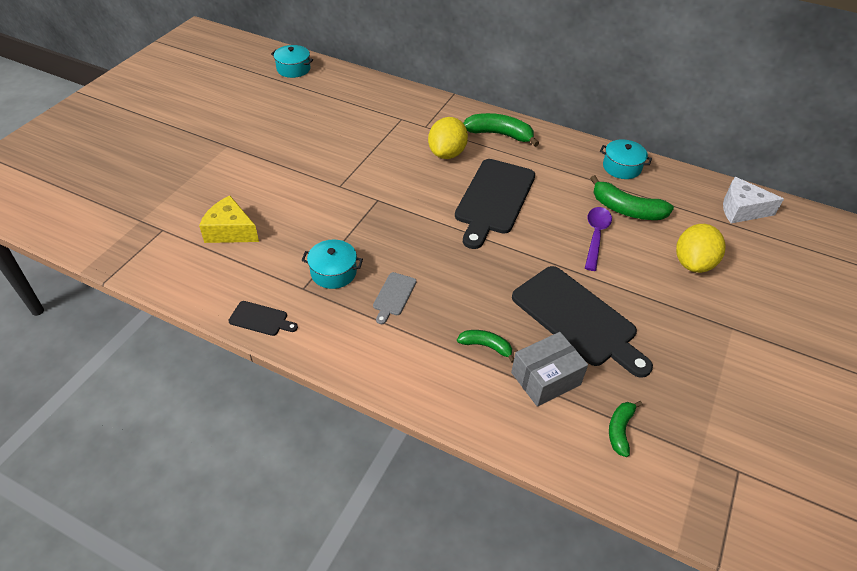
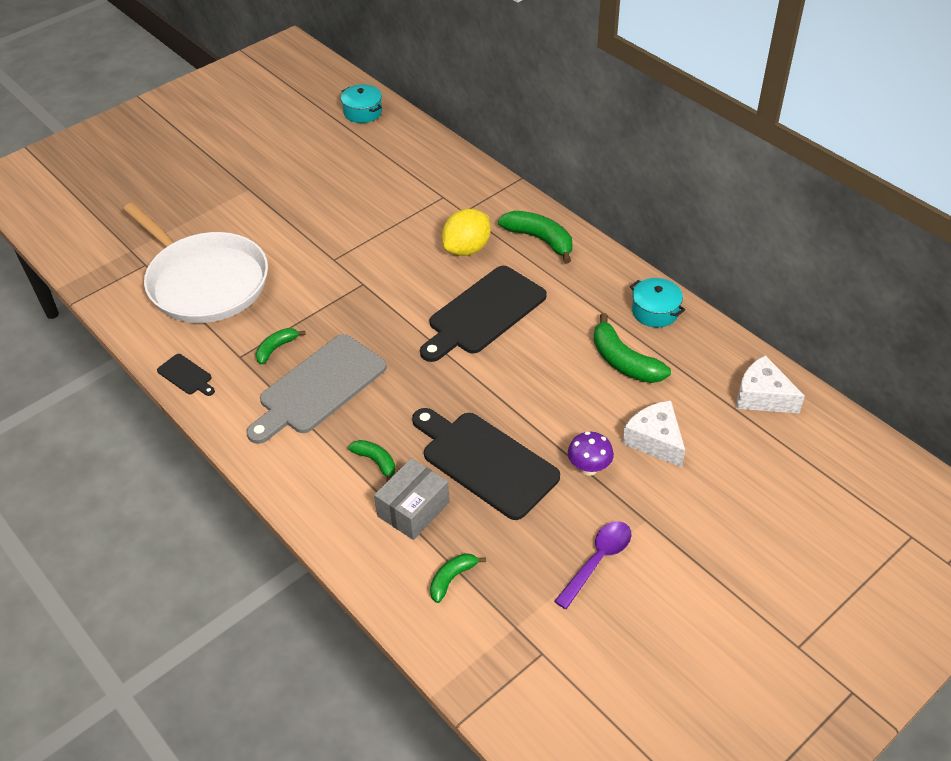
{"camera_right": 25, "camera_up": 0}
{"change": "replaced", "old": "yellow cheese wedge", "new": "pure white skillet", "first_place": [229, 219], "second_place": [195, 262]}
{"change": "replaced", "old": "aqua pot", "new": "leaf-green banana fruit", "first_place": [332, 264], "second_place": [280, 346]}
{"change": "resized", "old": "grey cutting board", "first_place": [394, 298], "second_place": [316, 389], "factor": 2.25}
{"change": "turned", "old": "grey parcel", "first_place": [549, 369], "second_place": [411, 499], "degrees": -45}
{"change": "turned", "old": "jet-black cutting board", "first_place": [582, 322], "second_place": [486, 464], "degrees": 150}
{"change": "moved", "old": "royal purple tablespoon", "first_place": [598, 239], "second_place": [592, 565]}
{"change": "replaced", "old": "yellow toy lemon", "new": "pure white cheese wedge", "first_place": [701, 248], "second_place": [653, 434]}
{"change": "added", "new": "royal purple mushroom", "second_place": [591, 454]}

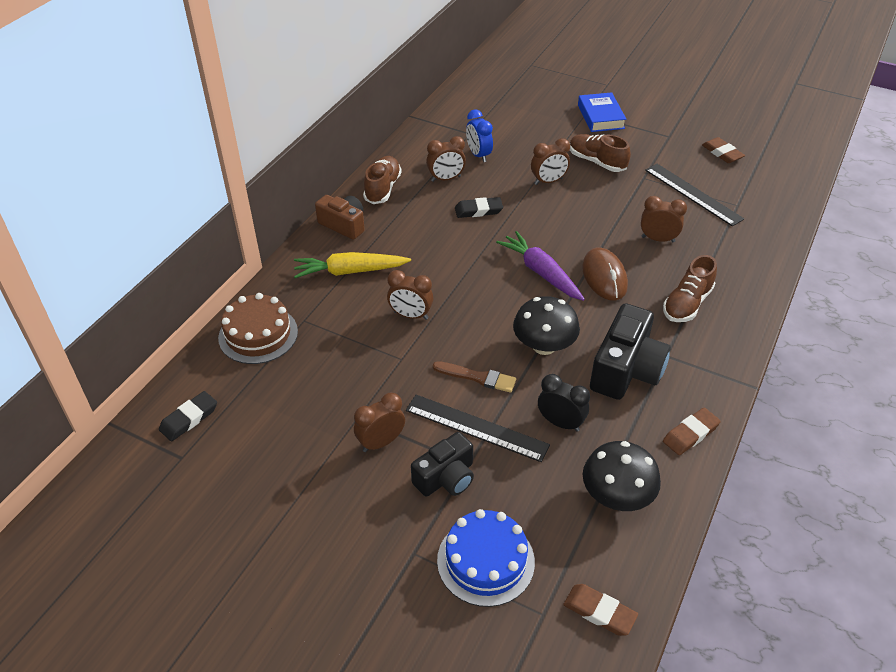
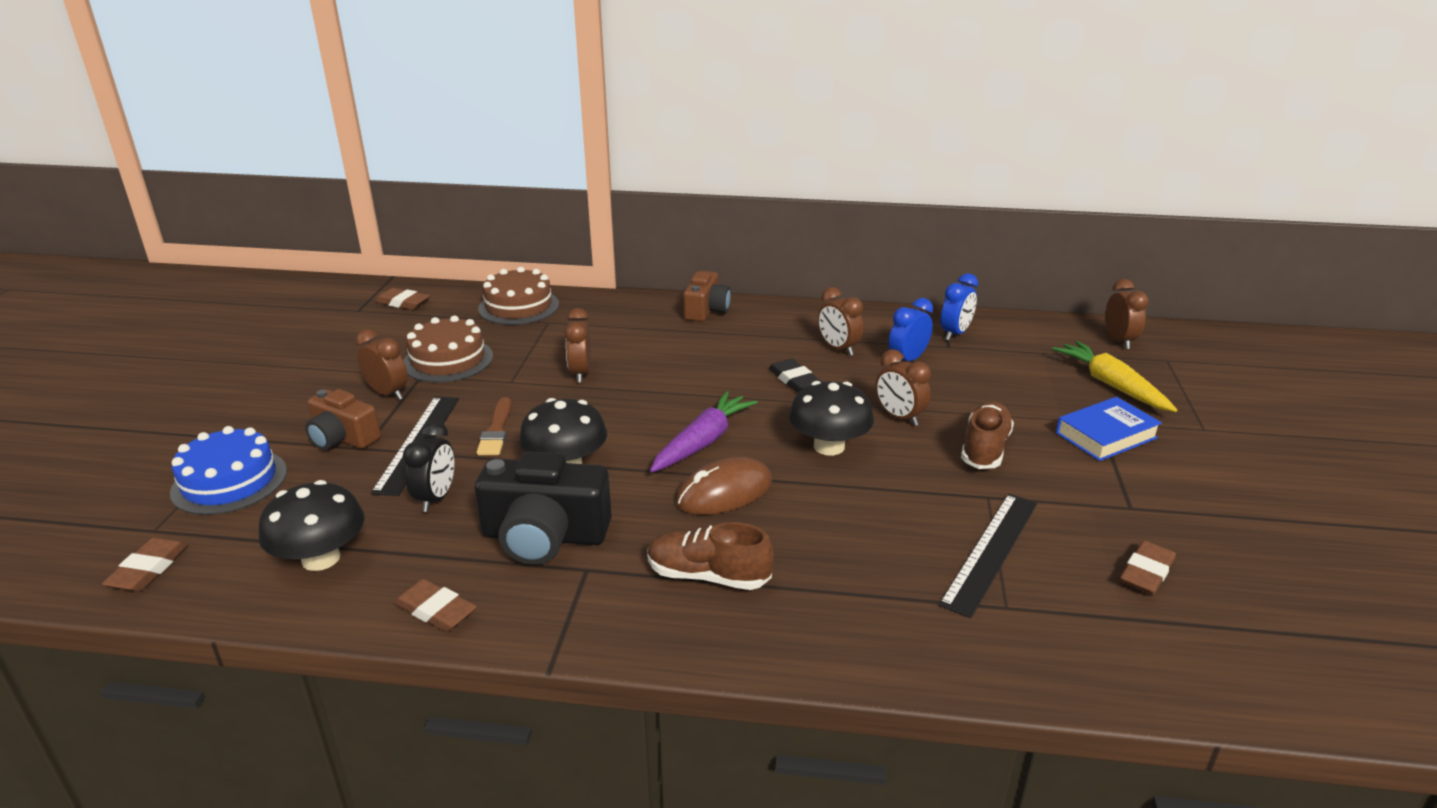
{"camera_right": 70, "camera_up": -15}
{"change": "recoloured", "old": "jet-black pencil eraser", "new": "brown pencil eraser", "first_place": [188, 416], "second_place": [402, 299]}
{"change": "moved", "old": "yellow toy carrot", "first_place": [352, 265], "second_place": [1114, 376]}
{"change": "removed", "old": "brown shoe", "first_place": [382, 180]}
{"change": "recoloured", "old": "jet-black compact camera", "new": "brown compact camera", "first_place": [442, 464], "second_place": [343, 419]}
{"change": "moved", "old": "brown alarm clock", "first_place": [664, 219], "second_place": [1127, 314]}
{"change": "added", "new": "brown gateau", "second_place": [448, 349]}
{"change": "added", "new": "jet-black mushroom", "second_place": [831, 418]}
{"change": "added", "new": "cobalt alarm clock", "second_place": [959, 307]}

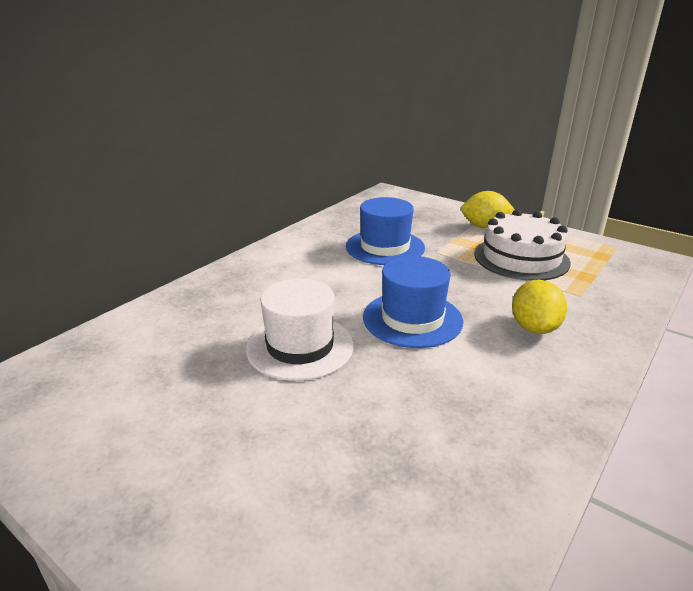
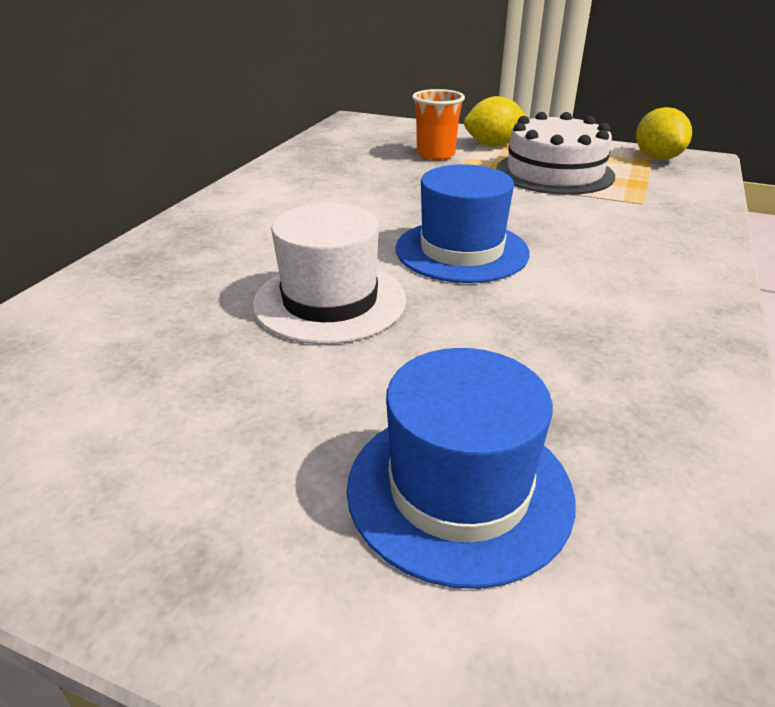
{"camera_right": -15, "camera_up": 5}
{"change": "moved", "old": "cobalt top hat", "first_place": [385, 231], "second_place": [461, 468]}
{"change": "moved", "old": "yellow toy lemon", "first_place": [539, 307], "second_place": [664, 133]}
{"change": "added", "new": "bright orange tumbler", "second_place": [438, 125]}

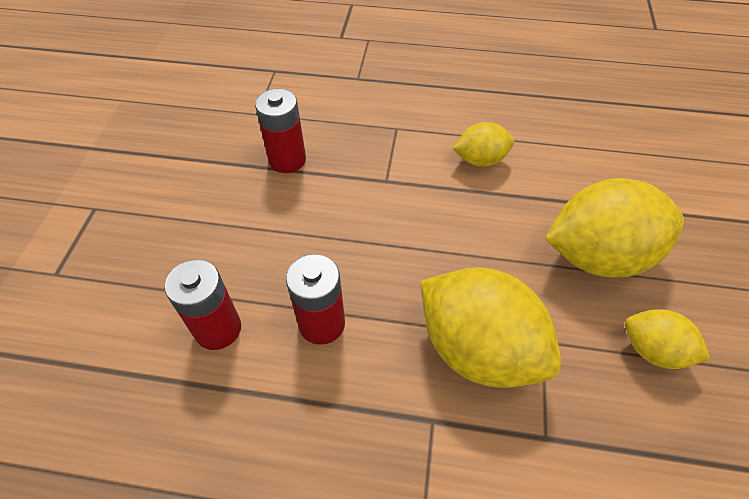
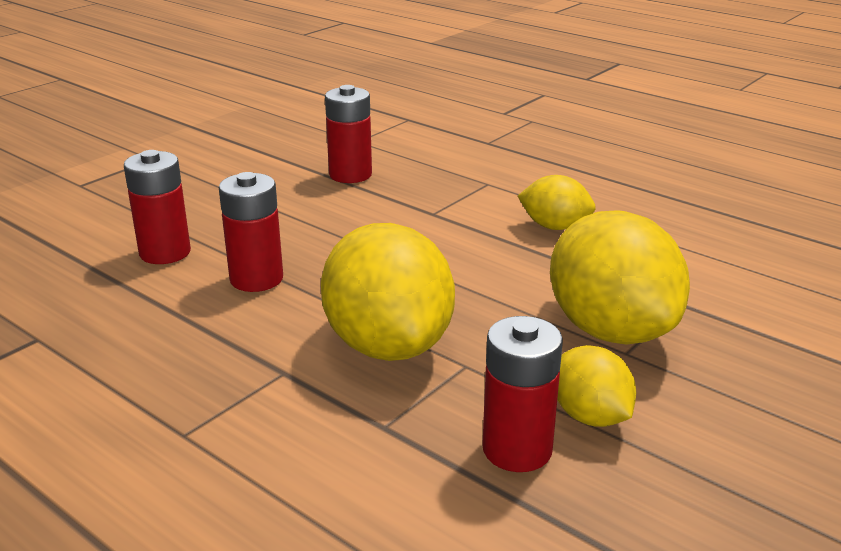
{"camera_right": 30, "camera_up": -25}
{"change": "turned", "old": "yellow toy lemon", "first_place": [614, 228], "second_place": [620, 277], "degrees": 45}
{"change": "added", "new": "crimson power cell", "second_place": [522, 394]}

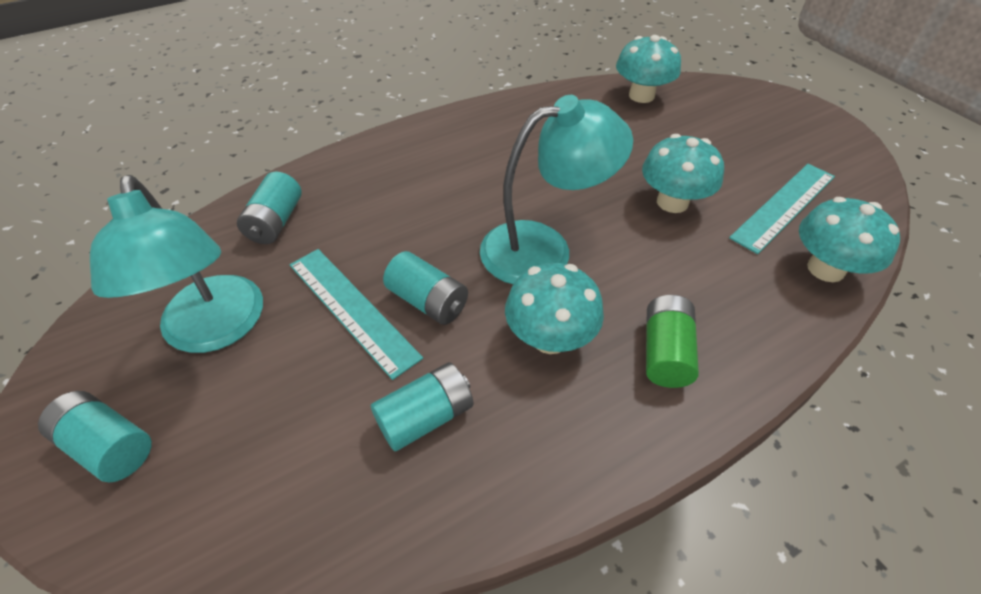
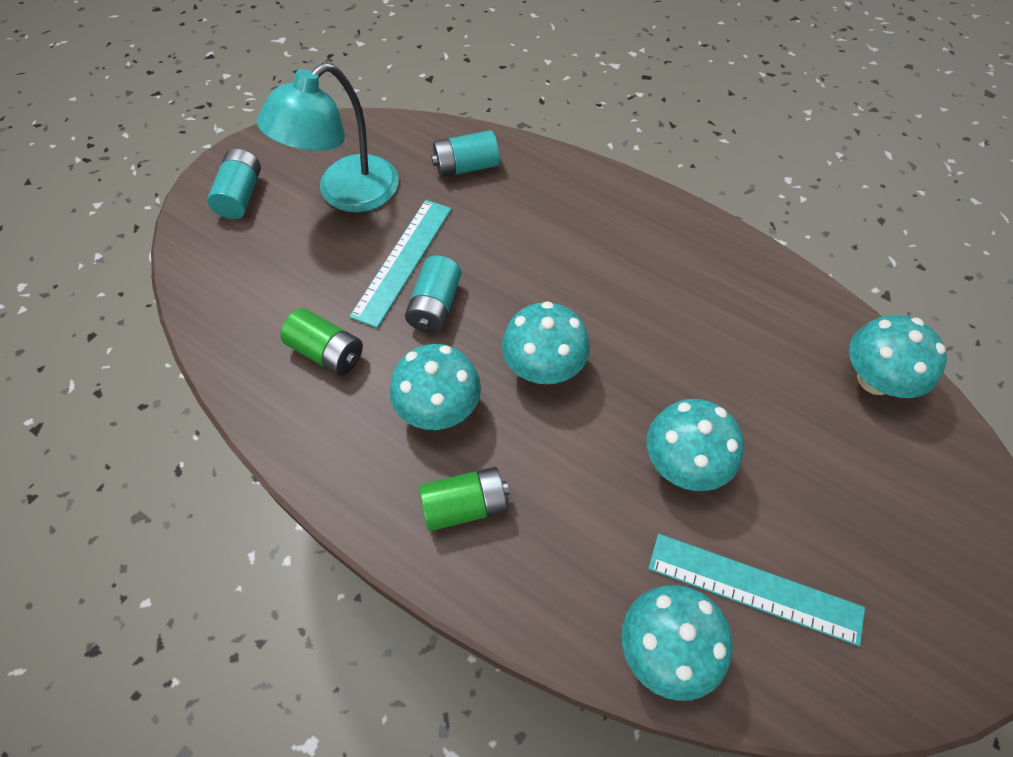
{"camera_right": 65, "camera_up": 10}
{"change": "recoloured", "old": "aqua power cell", "new": "leaf-green power cell", "first_place": [422, 406], "second_place": [321, 342]}
{"change": "replaced", "old": "aqua reading lamp", "new": "aqua mushroom", "first_place": [556, 189], "second_place": [546, 342]}

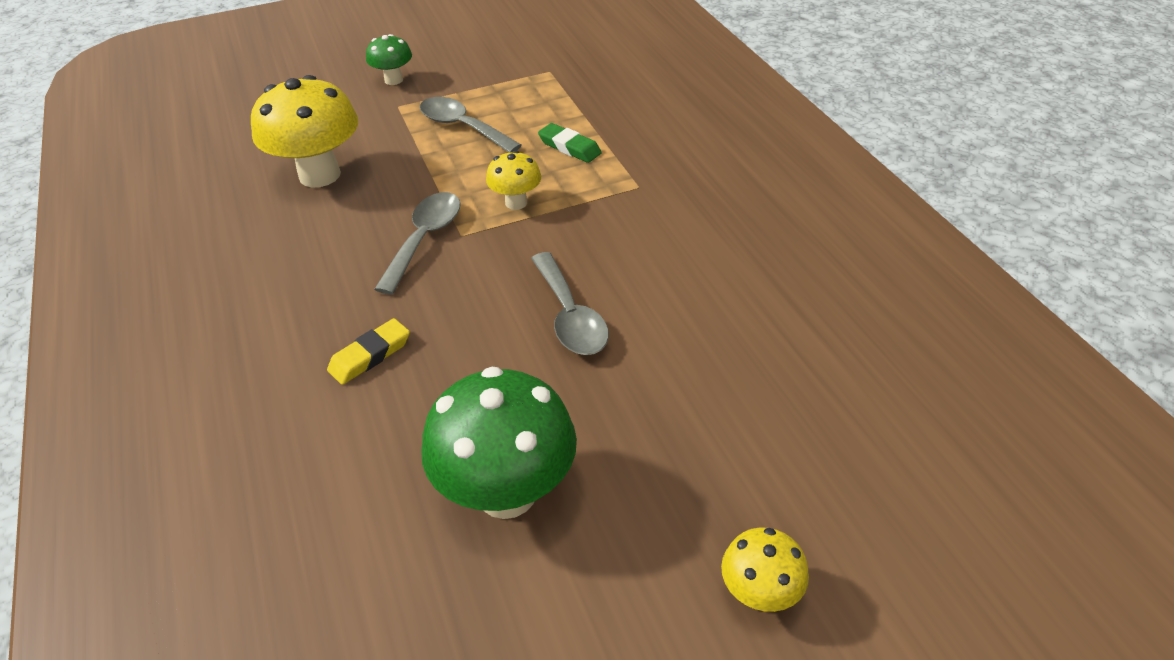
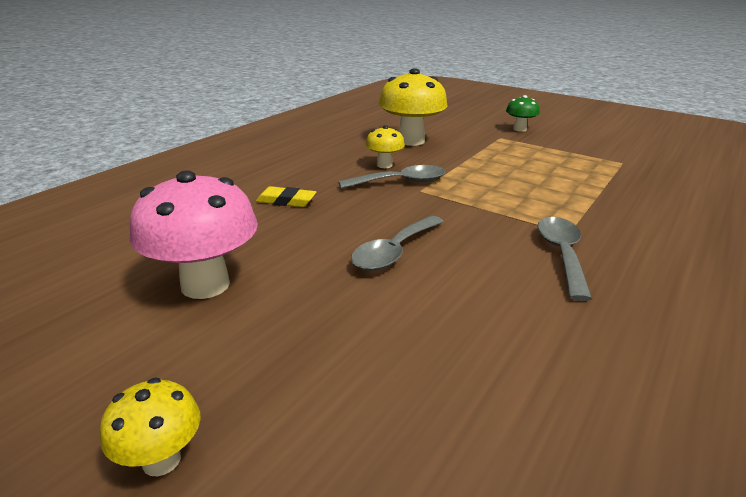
{"camera_right": 55, "camera_up": -15}
{"change": "moved", "old": "grey tablespoon", "first_place": [471, 125], "second_place": [564, 259]}
{"change": "recoloured", "old": "leaf-green mushroom", "new": "rosy mushroom", "first_place": [499, 443], "second_place": [194, 234]}
{"change": "moved", "old": "yellow mushroom", "first_place": [513, 180], "second_place": [385, 146]}
{"change": "removed", "old": "leaf-green pencil eraser", "first_place": [570, 143]}

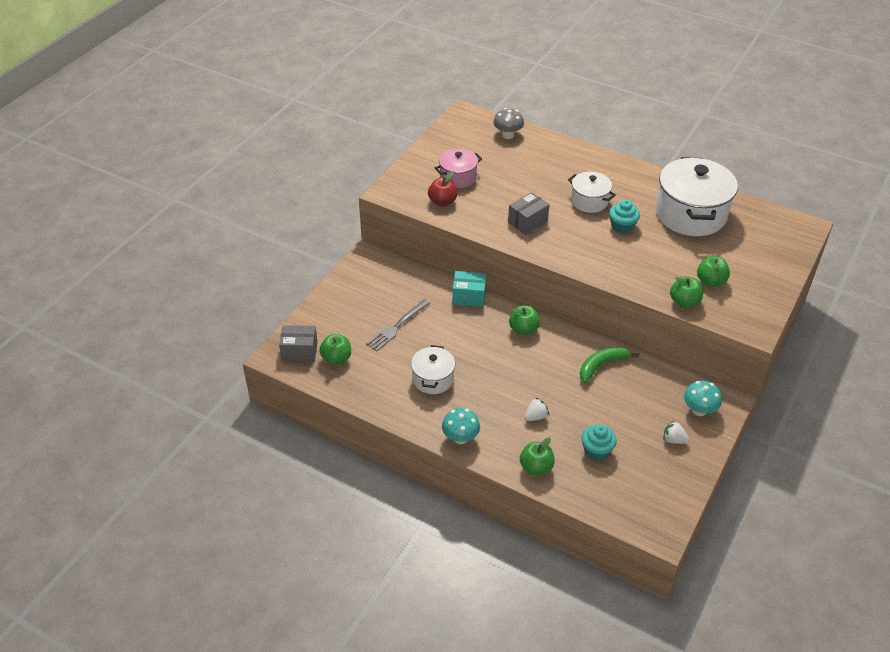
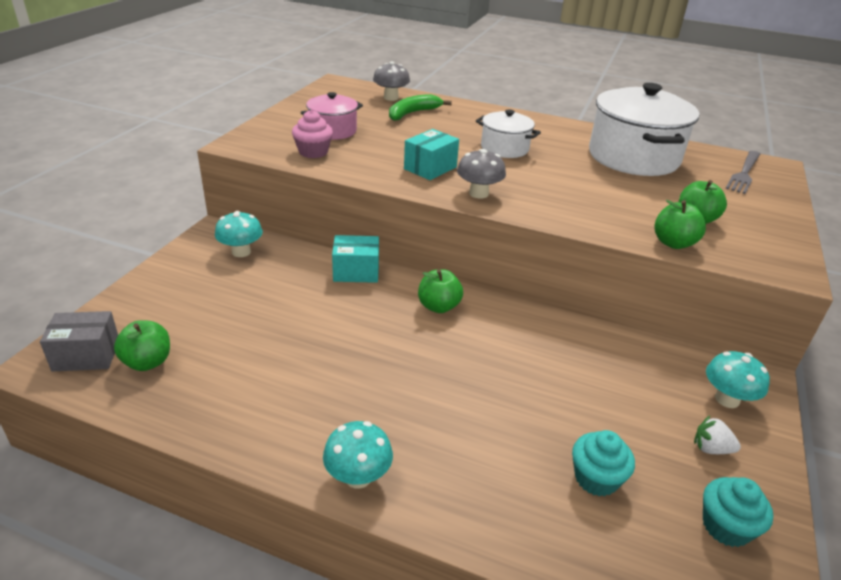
{"camera_right": -10, "camera_up": -10}
{"change": "moved", "old": "grey dinner fork", "first_place": [398, 325], "second_place": [742, 172]}
{"change": "removed", "old": "pure white pot", "first_place": [433, 369]}
{"change": "replaced", "old": "crimson apple", "new": "rosy muffin", "first_place": [442, 189], "second_place": [312, 134]}
{"change": "recoloured", "old": "grey parcel", "new": "aqua parcel", "first_place": [529, 213], "second_place": [431, 154]}
{"change": "removed", "old": "leaf-green apple", "first_place": [537, 456]}
{"change": "removed", "old": "pure white strawberry", "first_place": [537, 409]}
{"change": "moved", "old": "leaf-green banana fruit", "first_place": [609, 365], "second_place": [420, 107]}
{"change": "moved", "old": "aqua muffin", "first_place": [624, 217], "second_place": [738, 512]}
{"change": "added", "new": "aqua mushroom", "second_place": [239, 234]}
{"change": "added", "new": "grey mushroom", "second_place": [481, 174]}

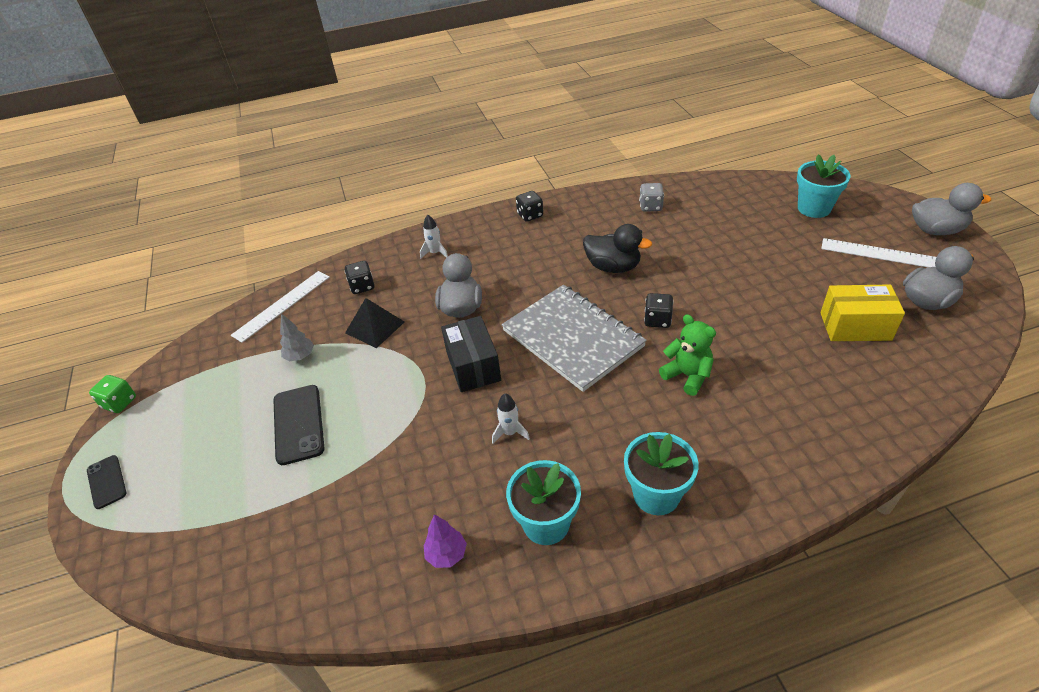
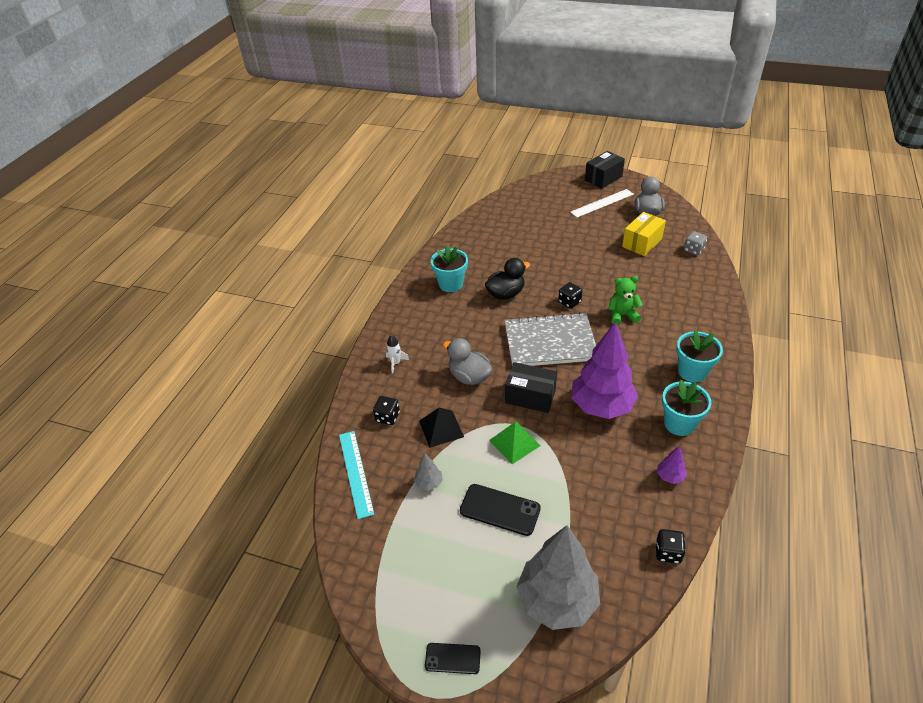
{"camera_right": -55, "camera_up": 0}
{"change": "removed", "old": "leaf-green die", "first_place": [112, 394]}
{"change": "recoloured", "old": "pure white straightedge", "new": "aqua straightedge", "first_place": [280, 307], "second_place": [356, 475]}
{"change": "replaced", "old": "pure white rocket", "new": "royal purple fir tree", "first_place": [511, 418], "second_place": [604, 370]}
{"change": "moved", "old": "jet-black die", "first_place": [529, 206], "second_place": [671, 546]}
{"change": "moved", "old": "grey die", "first_place": [651, 197], "second_place": [695, 243]}
{"change": "moved", "old": "aqua flower pot", "first_place": [824, 186], "second_place": [449, 268]}
{"change": "replaced", "old": "grey rubber duck", "new": "jet-black parcel", "first_place": [951, 209], "second_place": [605, 170]}
{"change": "added", "new": "leaf-green pyramid shape", "second_place": [515, 443]}
{"change": "added", "new": "grey fir tree", "second_place": [558, 577]}

